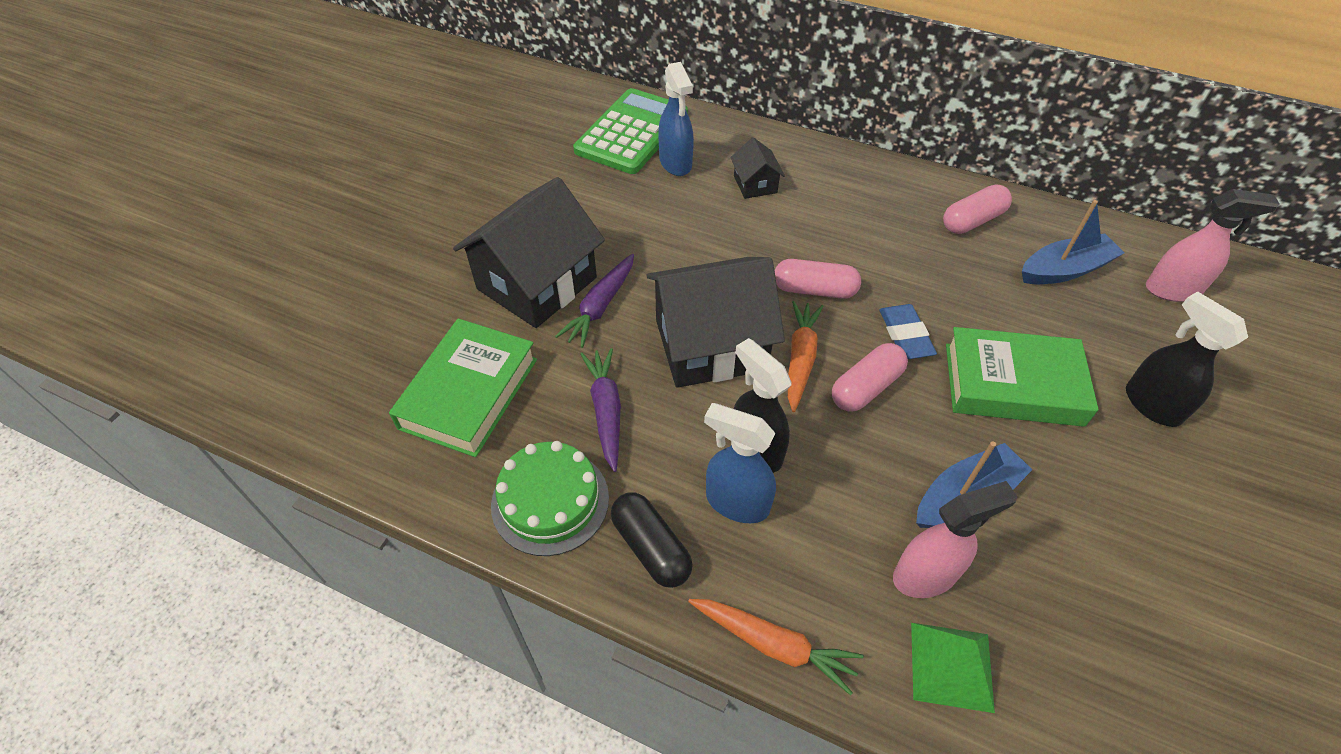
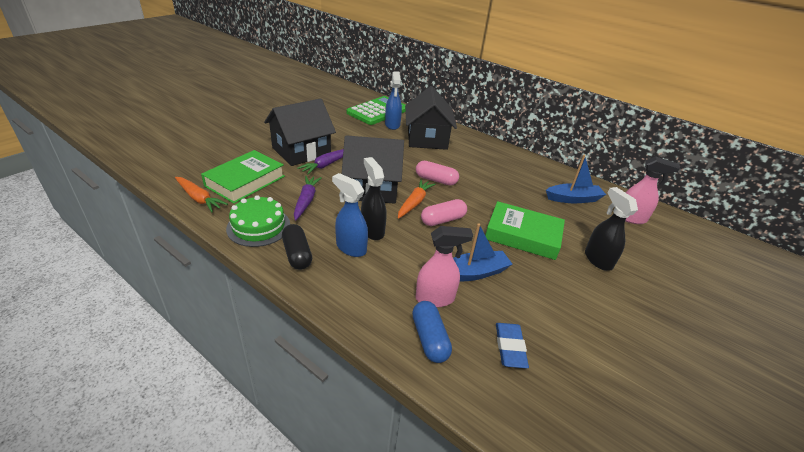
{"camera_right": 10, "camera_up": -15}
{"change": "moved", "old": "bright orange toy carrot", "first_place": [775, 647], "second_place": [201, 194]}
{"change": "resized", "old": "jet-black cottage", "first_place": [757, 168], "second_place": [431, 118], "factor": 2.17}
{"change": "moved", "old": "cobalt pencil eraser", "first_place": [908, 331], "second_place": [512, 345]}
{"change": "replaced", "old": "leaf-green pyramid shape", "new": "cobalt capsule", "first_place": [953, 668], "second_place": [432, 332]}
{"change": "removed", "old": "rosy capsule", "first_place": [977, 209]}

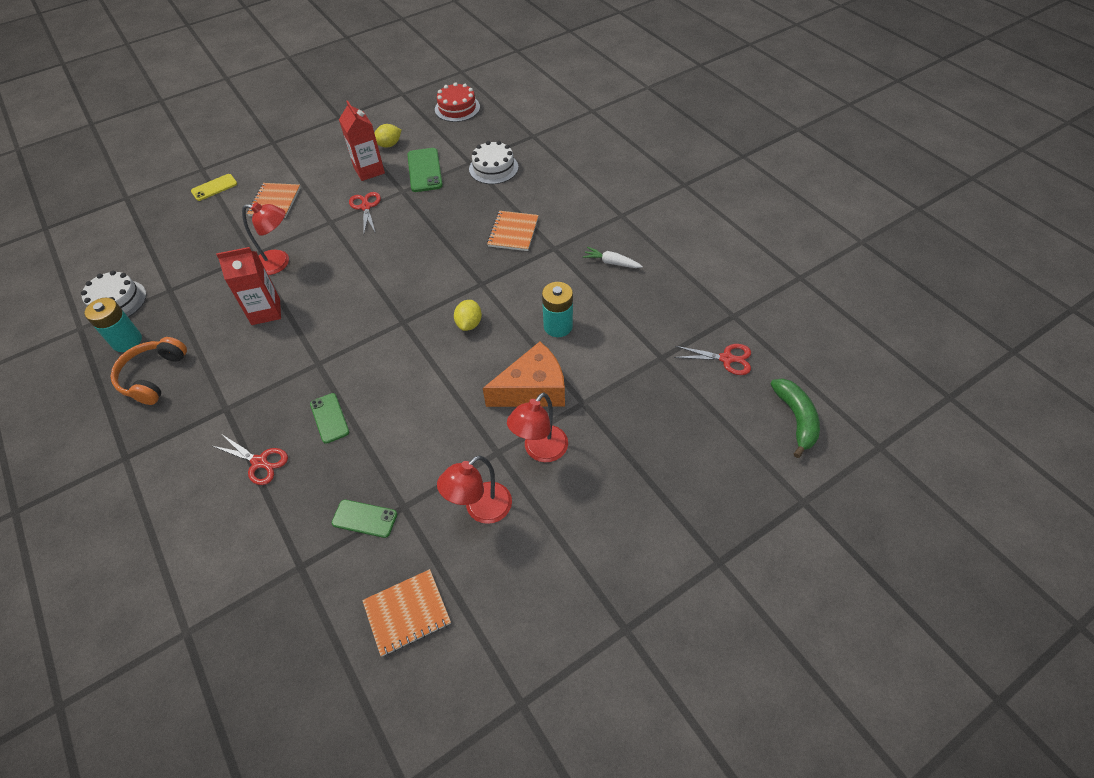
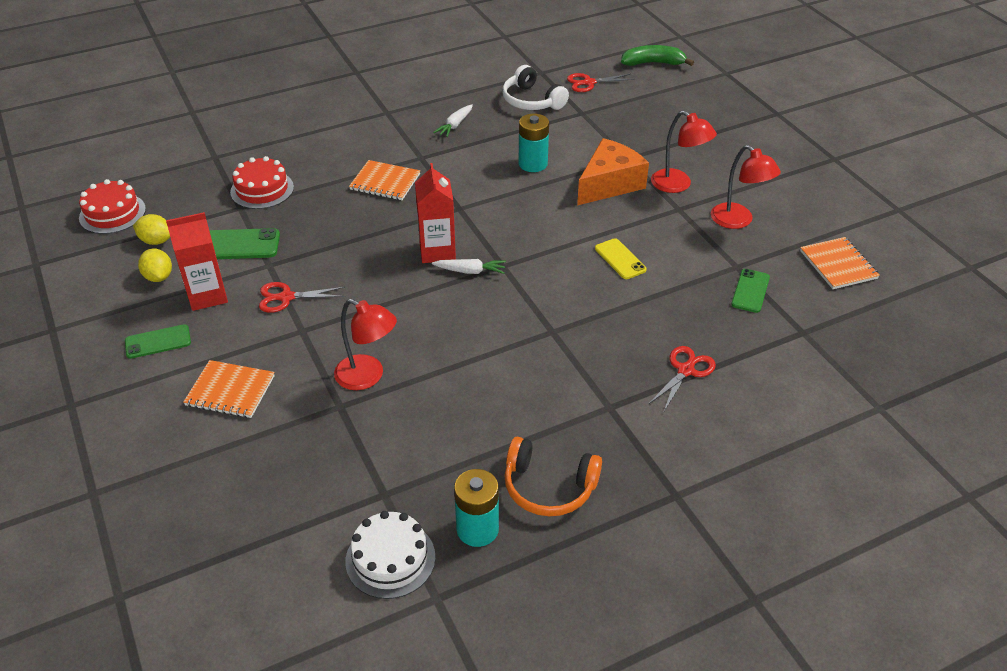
{"camera_right": -85, "camera_up": -10}
{"change": "moved", "old": "yellow phone", "first_place": [214, 187], "second_place": [621, 258]}
{"change": "moved", "old": "crimson juice carton", "first_place": [248, 286], "second_place": [435, 213]}
{"change": "turned", "old": "crimson reading lamp", "first_place": [265, 238], "second_place": [365, 344], "degrees": 105}
{"change": "moved", "old": "leaf-green phone", "first_place": [329, 418], "second_place": [158, 341]}
{"change": "moved", "old": "yellow toy lemon", "first_place": [468, 315], "second_place": [151, 229]}
{"change": "recoloured", "old": "pure white gateau", "new": "crimson gateau", "first_place": [494, 162], "second_place": [262, 182]}
{"change": "turned", "old": "bright orange cheese wedge", "first_place": [524, 374], "second_place": [613, 171], "degrees": 60}
{"change": "turned", "old": "crimson pair of scissors", "first_place": [712, 359], "second_place": [600, 82], "degrees": -120}
{"change": "added", "new": "pure white toy carrot", "second_place": [469, 266]}
{"change": "added", "new": "pure white headphones", "second_place": [535, 87]}

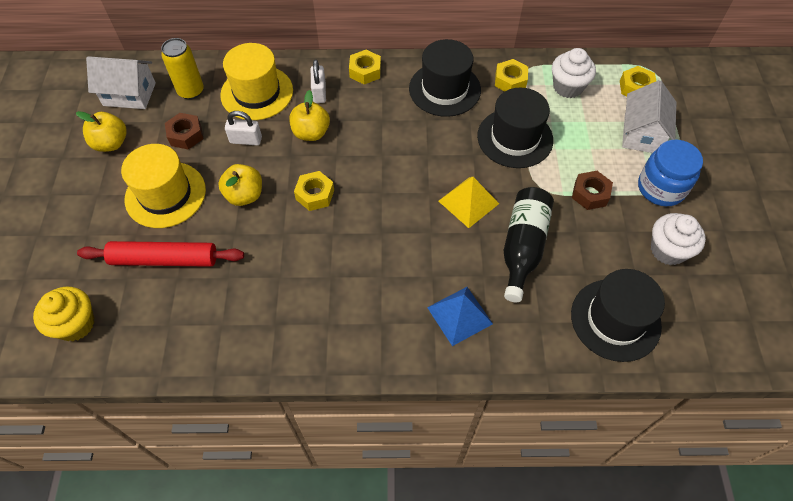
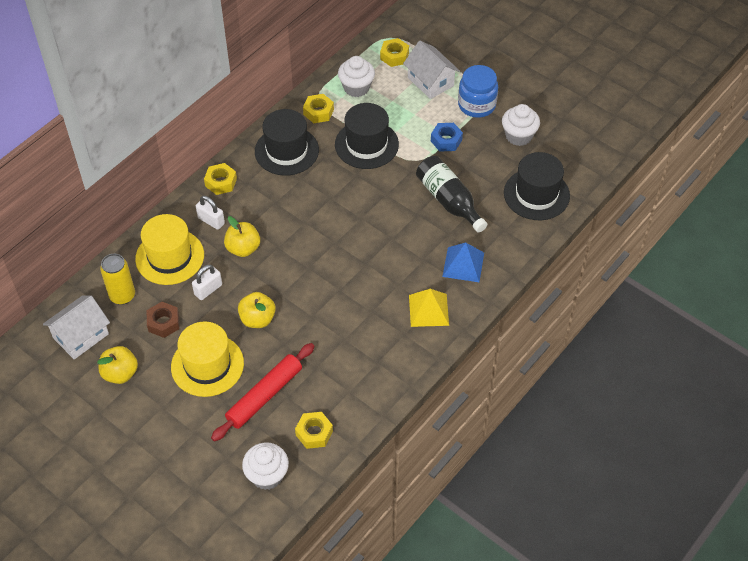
{"camera_right": -50, "camera_up": -5}
{"change": "recoloured", "old": "yellow muffin", "new": "pure white muffin", "first_place": [64, 313], "second_place": [265, 466]}
{"change": "moved", "old": "yellow nut", "first_place": [314, 191], "second_place": [314, 430]}
{"change": "moved", "old": "yellow pyramid shape", "first_place": [469, 202], "second_place": [429, 308]}
{"change": "recoloured", "old": "brown nut", "new": "cobalt nut", "first_place": [592, 190], "second_place": [447, 137]}

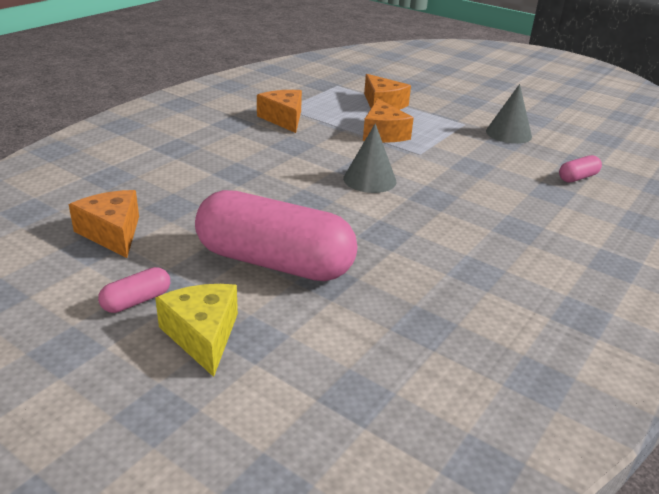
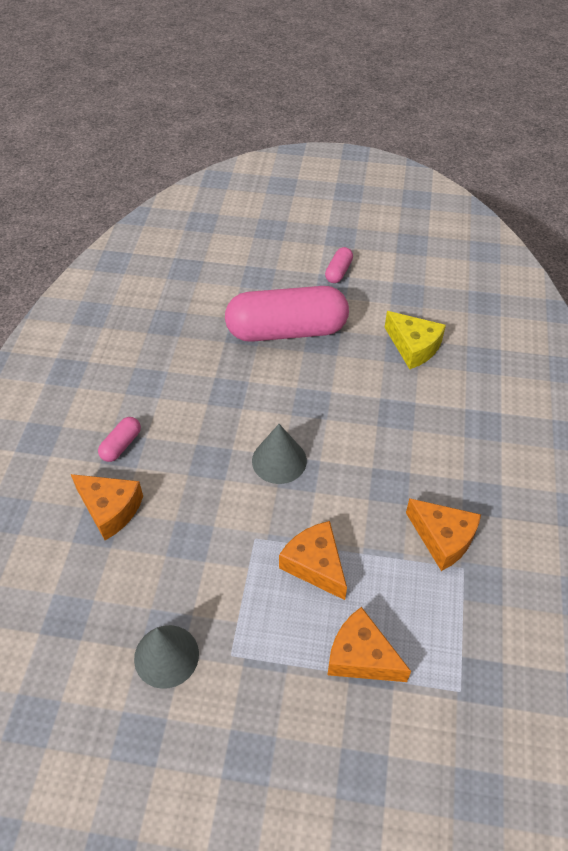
{"camera_right": 155, "camera_up": 20}
{"change": "moved", "old": "bright orange cheese wedge", "first_place": [104, 224], "second_place": [107, 507]}
{"change": "moved", "old": "yellow cheese wedge", "first_place": [196, 330], "second_place": [415, 340]}
{"change": "moved", "old": "rosy capsule", "first_place": [580, 168], "second_place": [119, 439]}

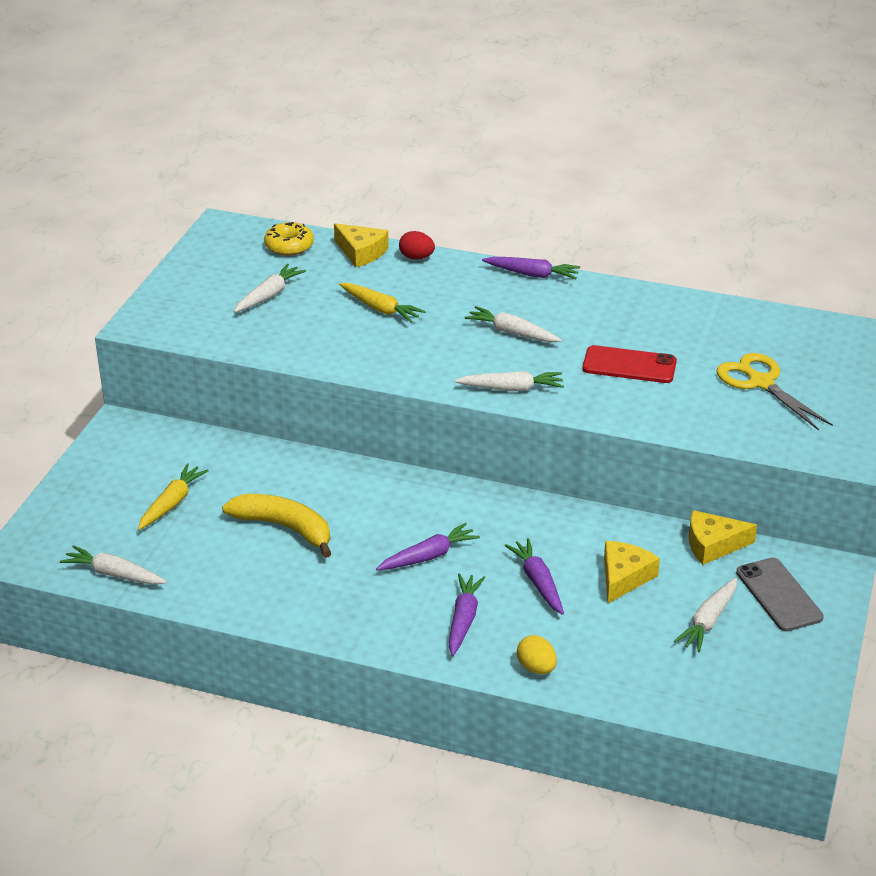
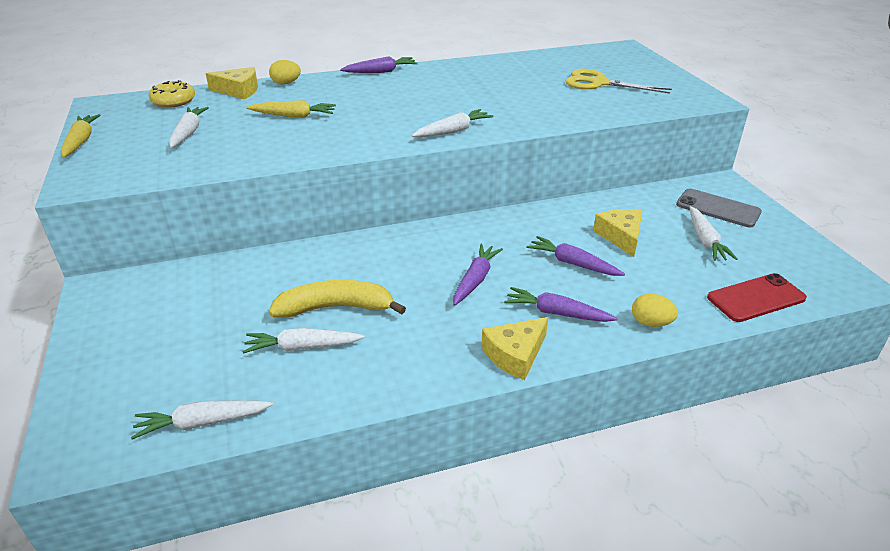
{"camera_right": -35, "camera_up": 0}
{"change": "moved", "old": "yellow toy carrot", "first_place": [173, 496], "second_place": [80, 136]}
{"change": "recoloured", "old": "crimson toy egg", "new": "yellow toy egg", "first_place": [417, 245], "second_place": [285, 72]}
{"change": "turned", "old": "royal purple toy carrot", "first_place": [467, 614], "second_place": [561, 304], "degrees": -45}
{"change": "moved", "old": "pure white toy carrot", "first_place": [513, 324], "second_place": [303, 341]}
{"change": "moved", "old": "crimson phone", "first_place": [629, 364], "second_place": [757, 297]}
{"change": "moved", "old": "yellow cheese wedge", "first_place": [723, 537], "second_place": [514, 348]}

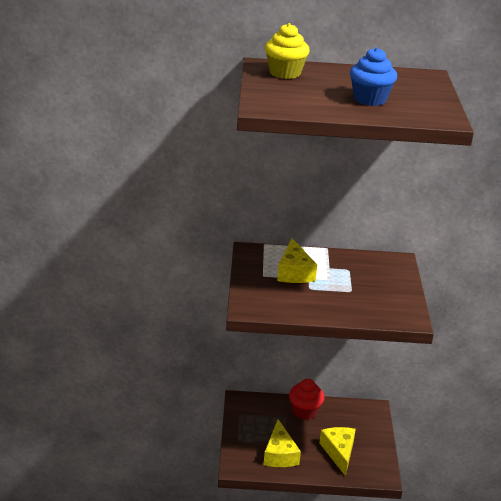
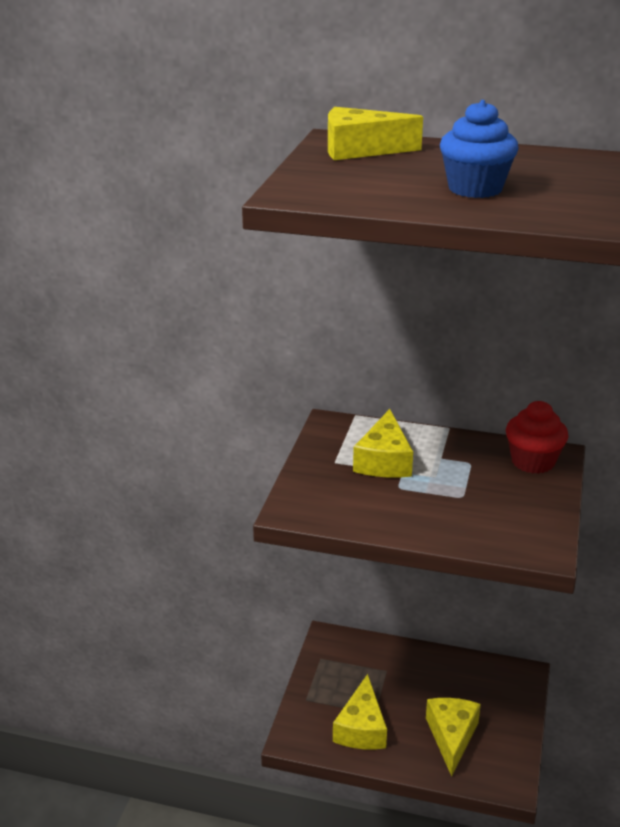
{"camera_right": 15, "camera_up": 0}
{"change": "replaced", "old": "yellow muffin", "new": "yellow cheese wedge", "first_place": [287, 51], "second_place": [375, 133]}
{"change": "moved", "old": "crimson muffin", "first_place": [306, 399], "second_place": [537, 437]}

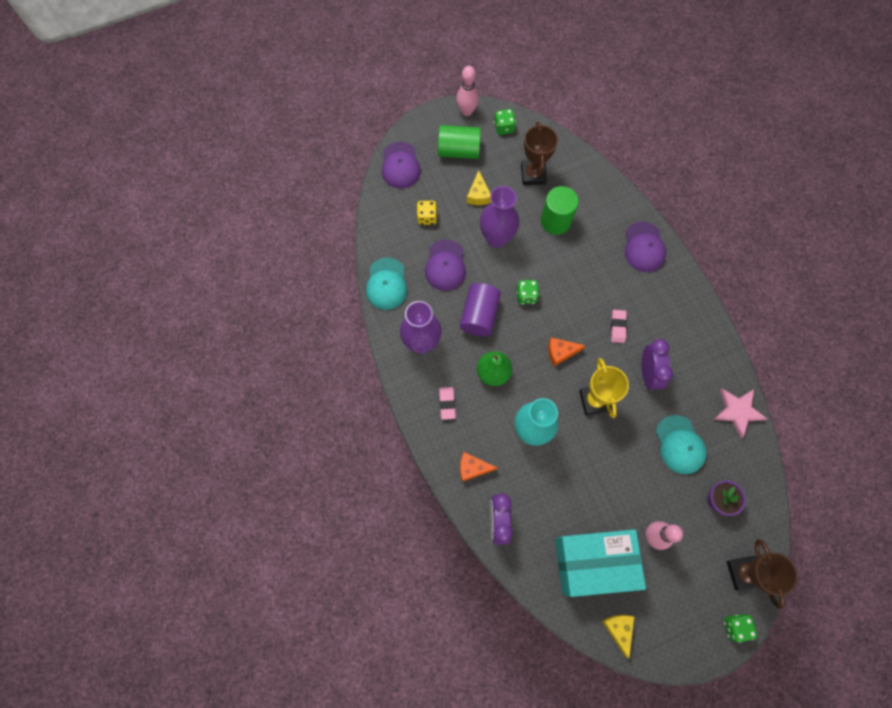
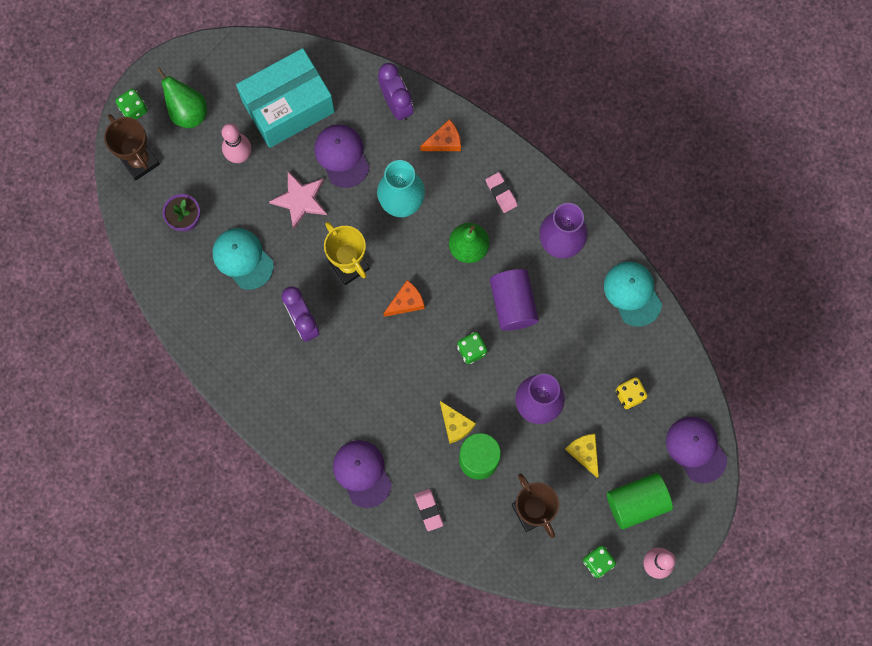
{"camera_right": 155, "camera_up": 5}
{"change": "moved", "old": "royal purple baseball cap", "first_place": [445, 265], "second_place": [341, 156]}
{"change": "moved", "old": "yellow cheese wedge", "first_place": [618, 637], "second_place": [458, 422]}
{"change": "moved", "old": "rosy pencil eraser", "first_place": [619, 326], "second_place": [429, 510]}
{"change": "moved", "old": "rosy star", "first_place": [740, 413], "second_place": [298, 201]}
{"change": "added", "new": "leaf-green pear", "second_place": [181, 97]}

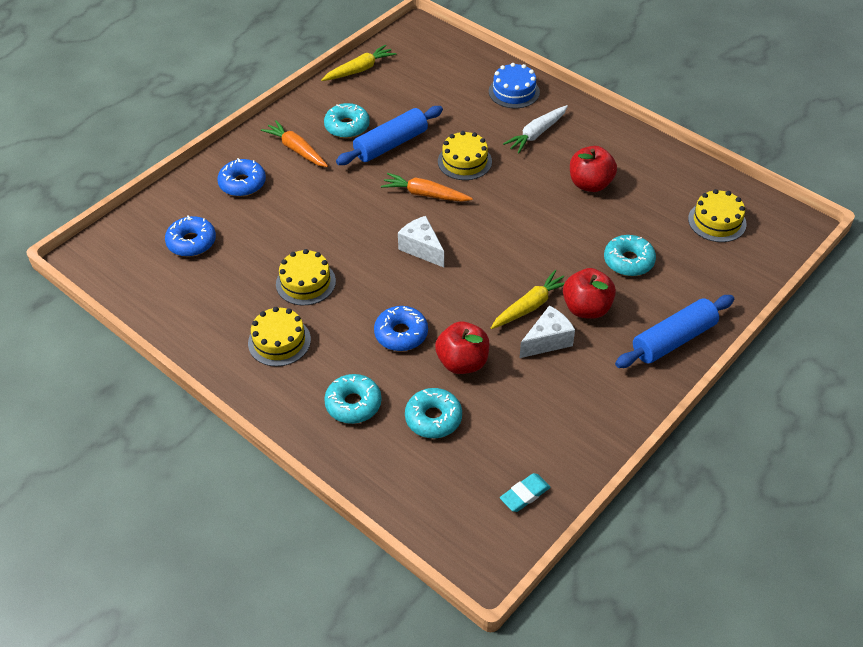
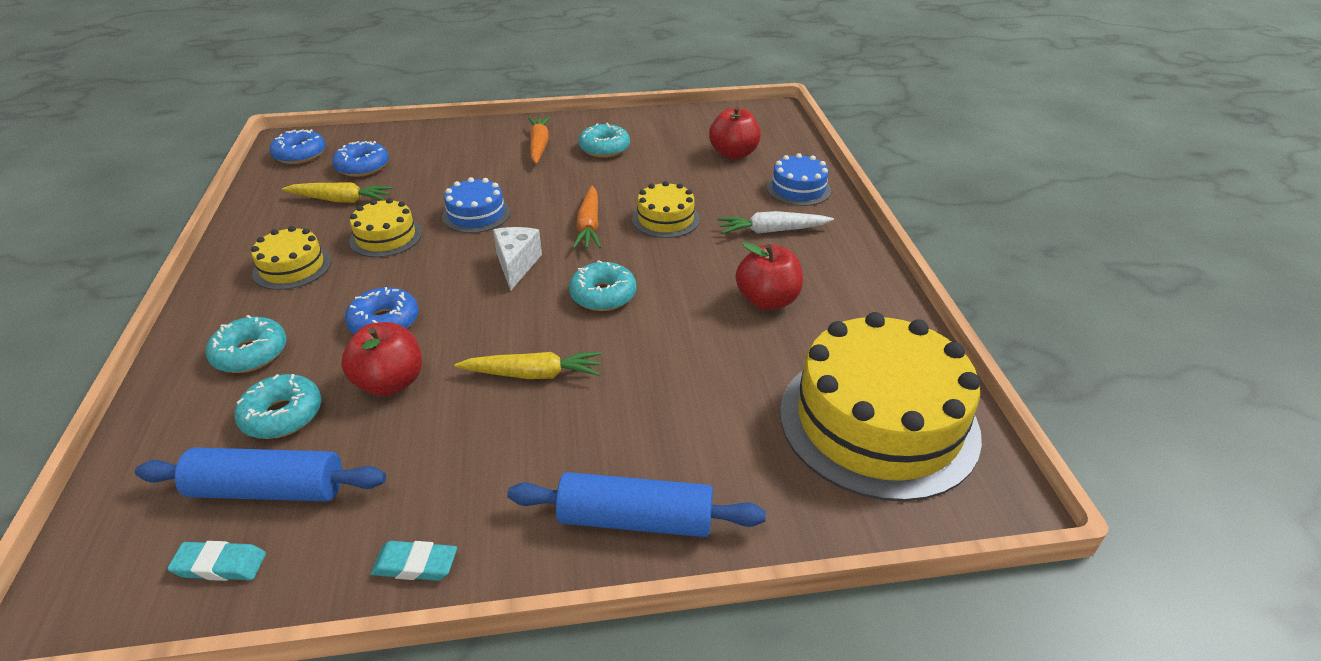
{"camera_right": 40, "camera_up": -10}
{"change": "moved", "old": "cobalt glazed donut", "first_place": [241, 177], "second_place": [298, 146]}
{"change": "moved", "old": "yellow toy carrot", "first_place": [358, 62], "second_place": [337, 192]}
{"change": "moved", "old": "cobalt rolling pin", "first_place": [389, 135], "second_place": [260, 474]}
{"change": "turned", "old": "bright orange toy carrot", "first_place": [427, 187], "second_place": [586, 217], "degrees": -150}
{"change": "removed", "old": "pure white cheese wedge", "first_place": [547, 331]}
{"change": "moved", "old": "crimson apple", "first_place": [589, 293], "second_place": [735, 132]}
{"change": "moved", "old": "aqua glazed donut", "first_place": [630, 255], "second_place": [602, 285]}
{"change": "resized", "old": "yellow gateau", "first_place": [717, 215], "second_place": [881, 406], "factor": 2.11}
{"change": "added", "new": "aqua pencil eraser", "second_place": [414, 561]}
{"change": "added", "new": "cobalt gateau", "second_place": [476, 205]}

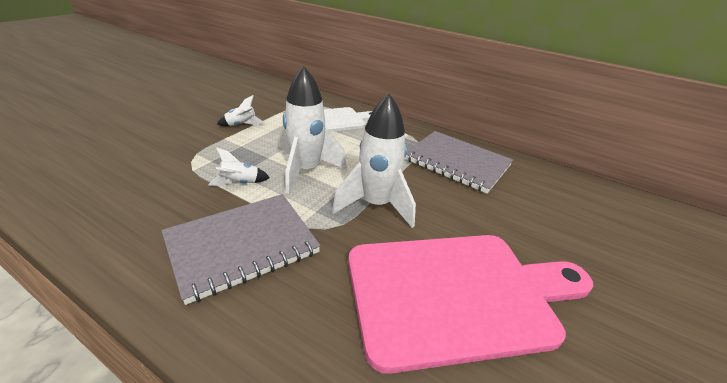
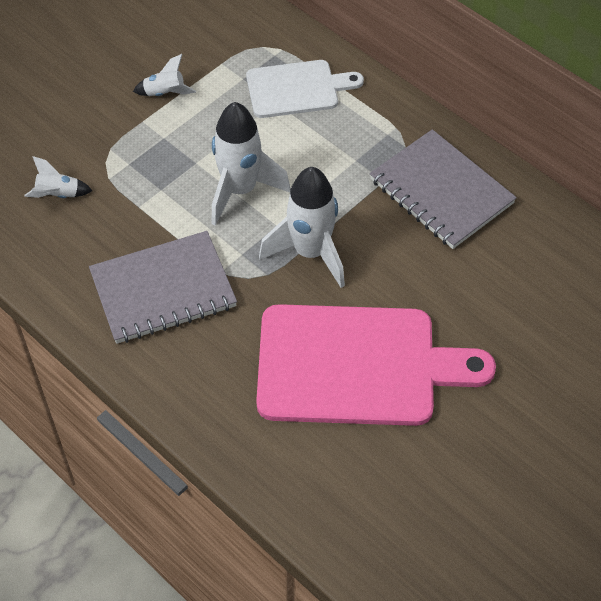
{"camera_right": 15, "camera_up": 20}
{"change": "moved", "old": "pure white rocket", "first_place": [239, 166], "second_place": [58, 177]}

